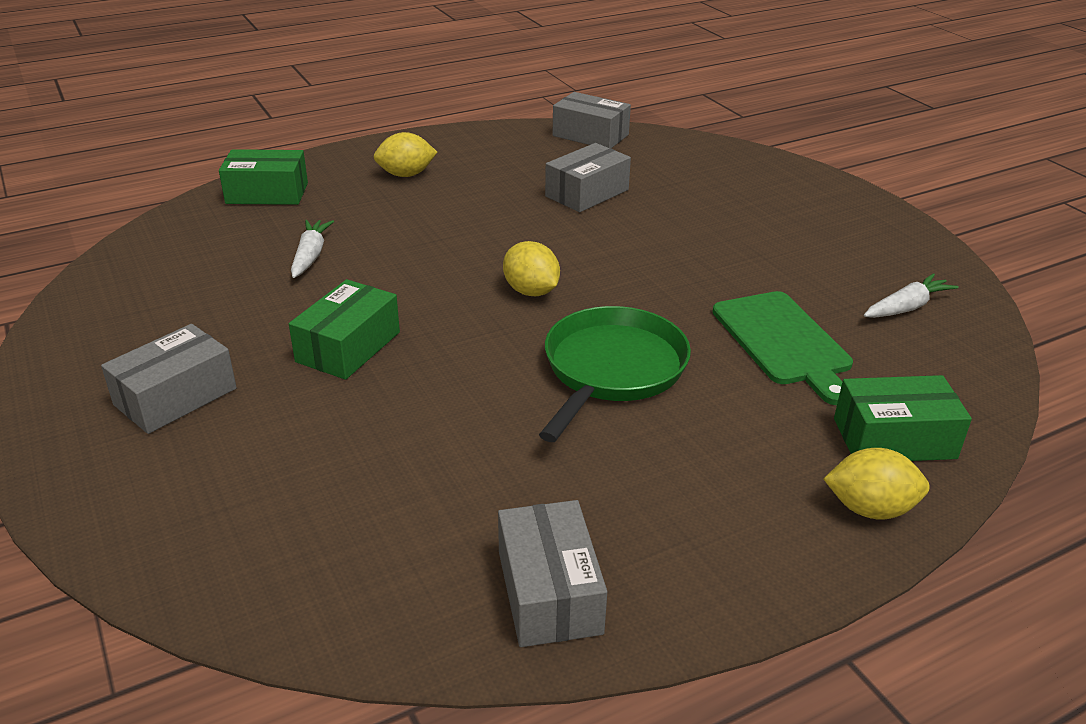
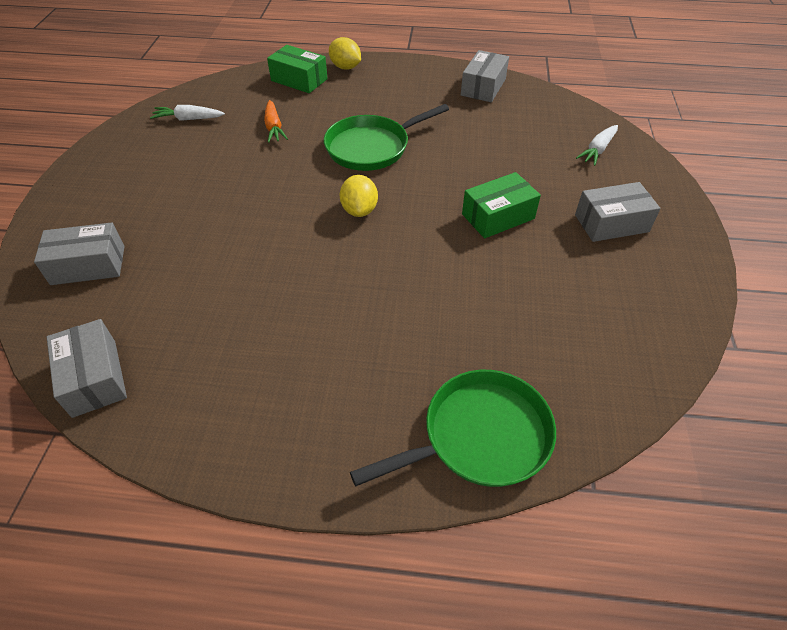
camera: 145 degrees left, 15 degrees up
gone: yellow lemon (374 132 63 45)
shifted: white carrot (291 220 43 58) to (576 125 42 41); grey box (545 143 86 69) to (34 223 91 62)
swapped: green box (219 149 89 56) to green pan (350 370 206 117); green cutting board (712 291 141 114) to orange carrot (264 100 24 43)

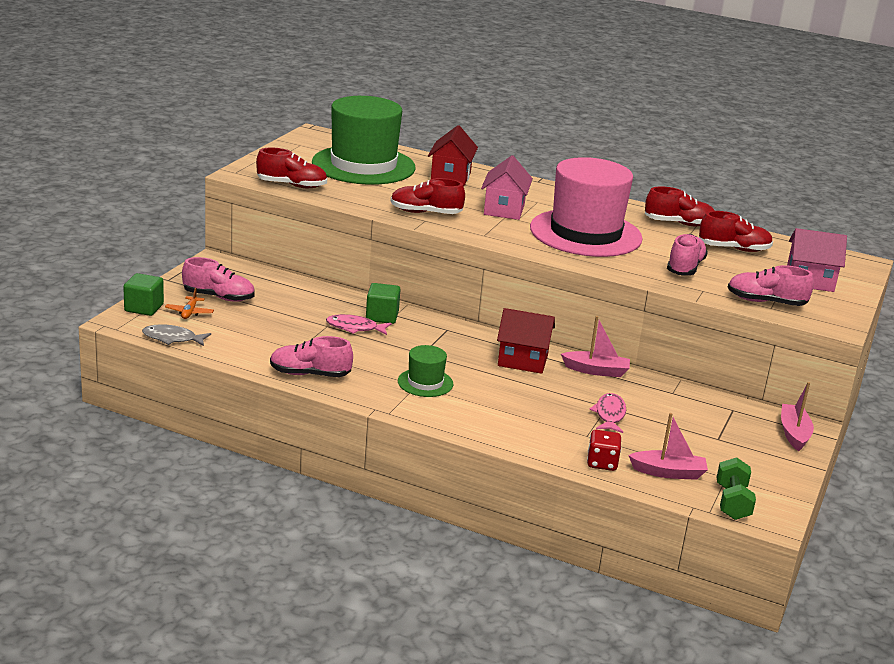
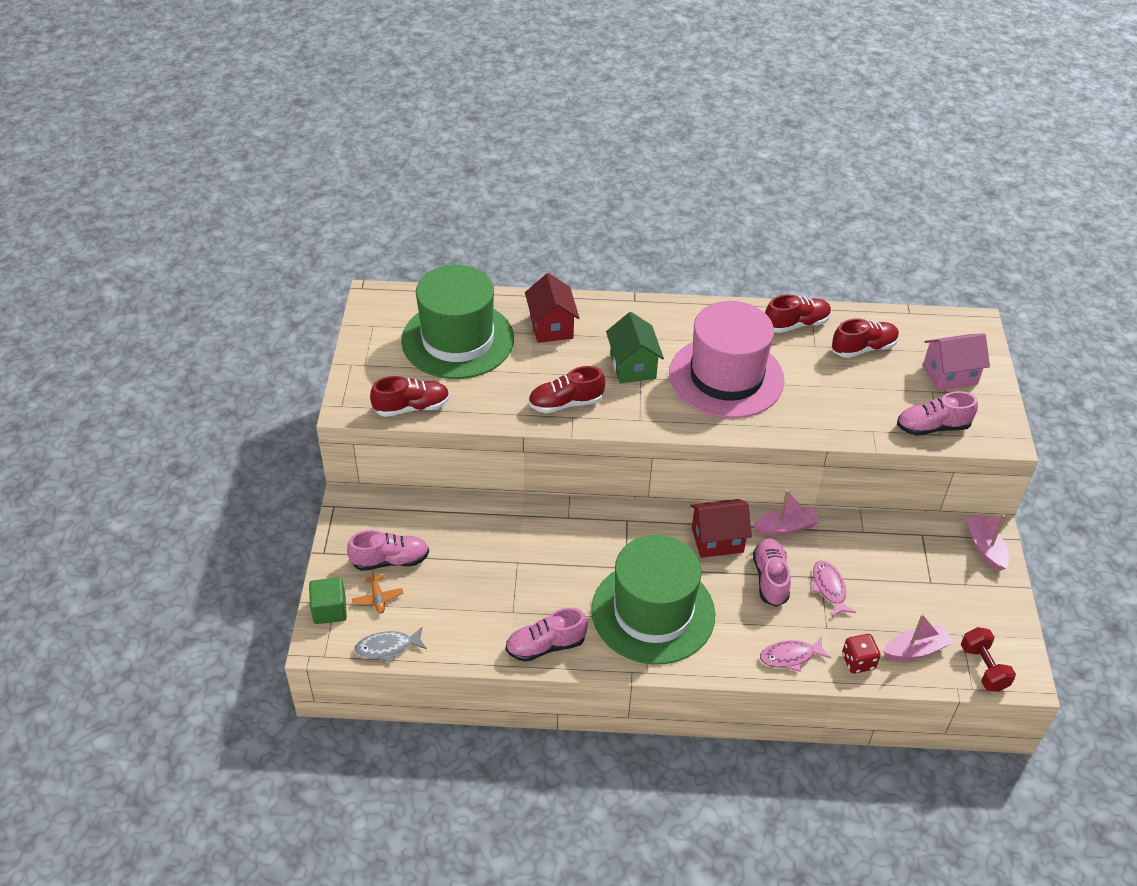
camera: 20 degrees left, 20 degrees up
gone: green cube (366 283 34 41)
shifted: pink fish (326 314 65 21) to (760 636 71 36); pink shoe (667 234 41 41) to (753 538 38 69)
repainted: pink house (481 155 52 65) to green house (606 312 58 71); green dumbbell (717 457 39 63) to red dumbbell (961 627 55 65)
scaled: green hat (398 345 56 52) = (591 535 125 130) x2.23

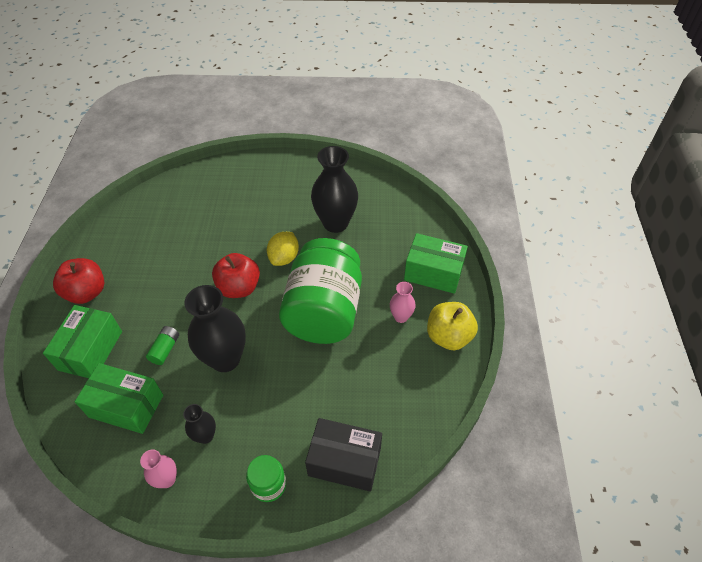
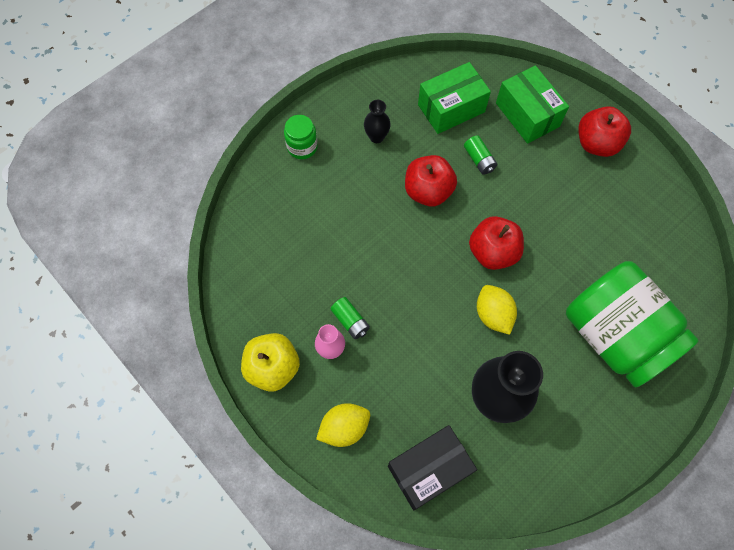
camera: 135 degrees right, 15 degrees up
gone: pink vase (140 449 37 39)
new: green battery (331 297 39 42)
shifted: green jar (279 238 83 106) to (566 261 132 126); black box (305 418 77 74) to (388 425 89 85)
swapped: black vase (184 285 62 87) to red apple (405 155 52 52); green box (404 233 64 61) to yellow lemon (316 403 54 44)

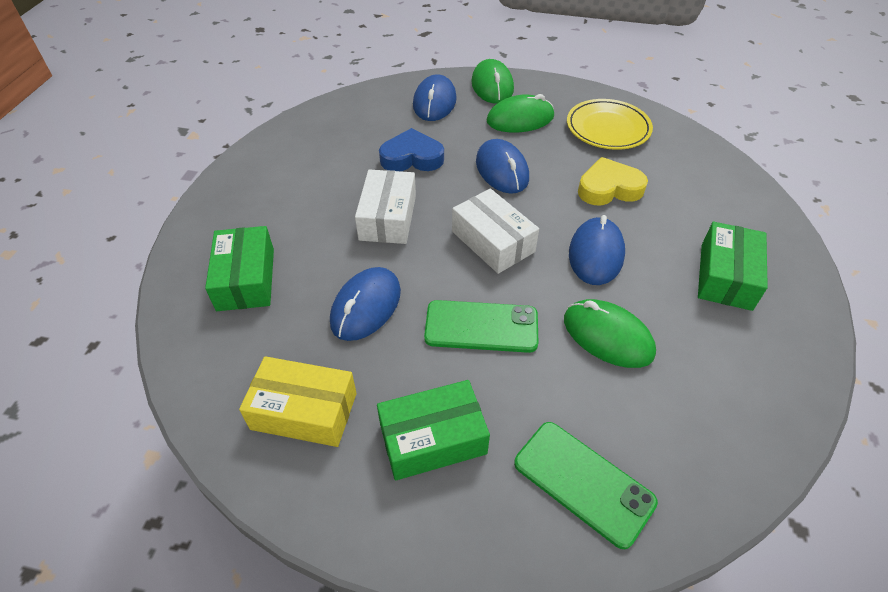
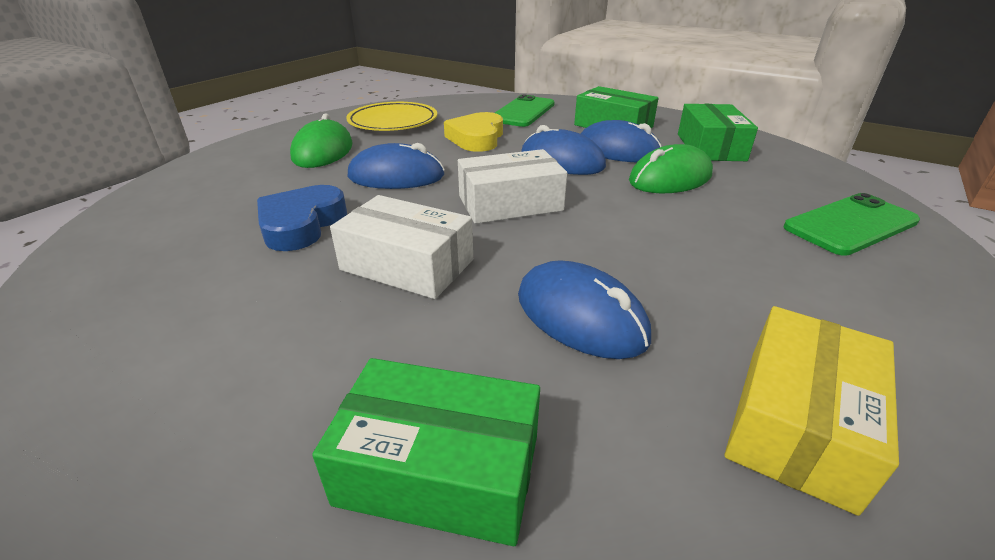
camera: 70 degrees left, 15 degrees down
gone: green mouse (471 59 43 45)
shifted: green box (377 380 113 100) to (678 104 80 57); blue mouse (413 74 44 47) to (581 120 81 42); green phone (424 300 115 53) to (495 95 60 32)

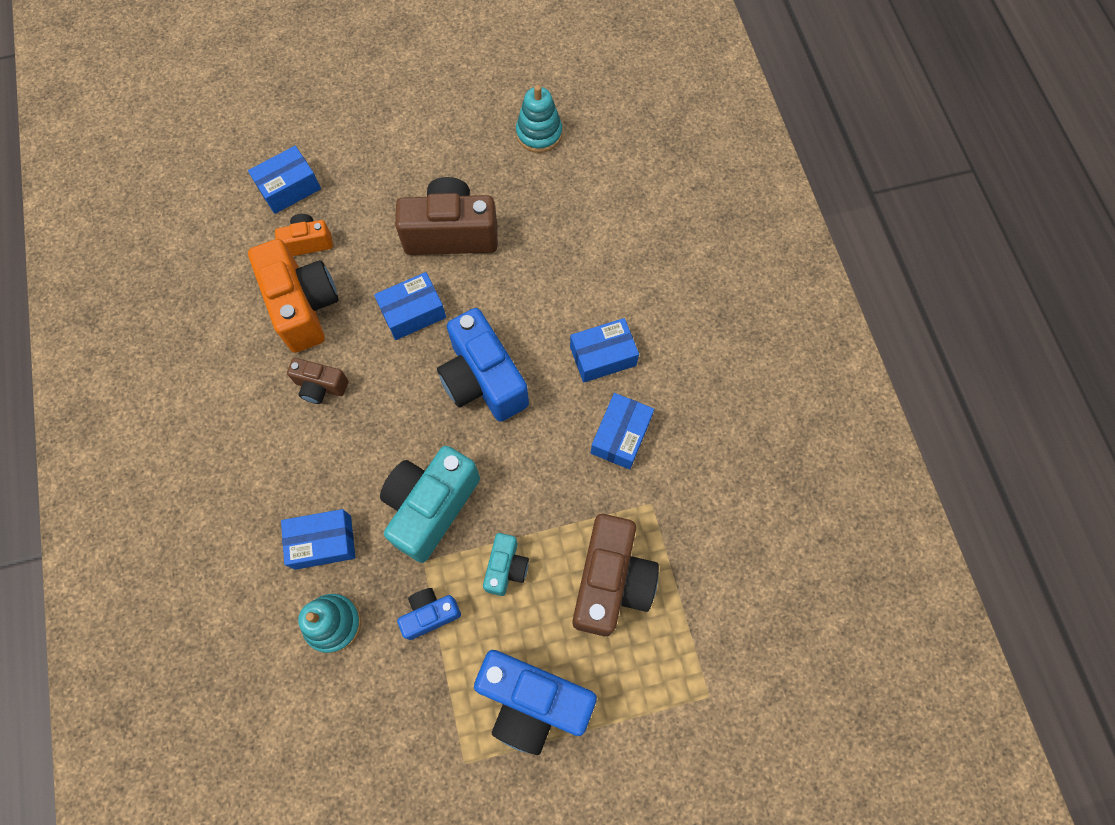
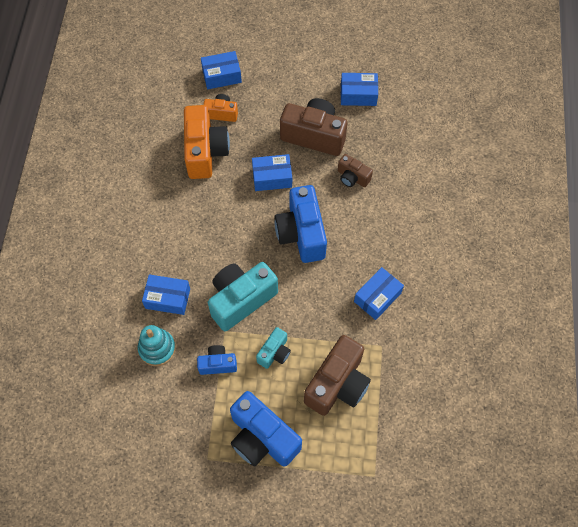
camera: 20 degrees right, 5 degrees down
gone: turquoise stacking toy (516 85 46 68)
shifted: brown camera (287 358 61 46) to (338 154 35 33); blue box (570 318 69 65) to (341 73 37 33)

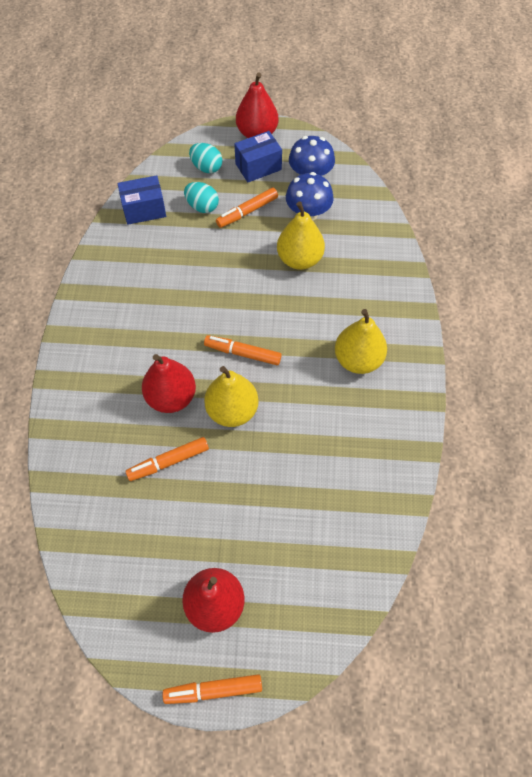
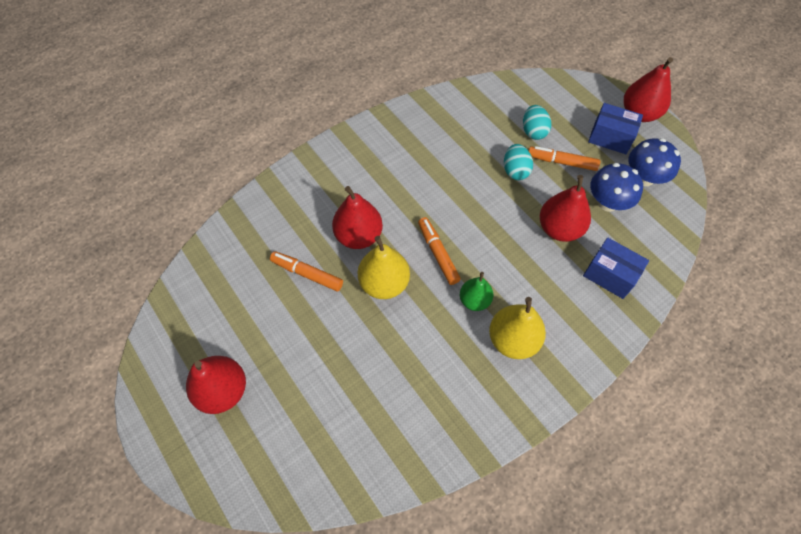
camera: 50 degrees right, 0 degrees up
gone: orange marker (163 674 99 30)
new: green pear (460 272 33 39)
shifted: blue box (117 175 49 50) to (583 237 66 62); turquoise egg (189 143 34 30) to (504 144 29 36)
repainted: yellow pear (277 202 48 68) to red pear (539 175 52 67)

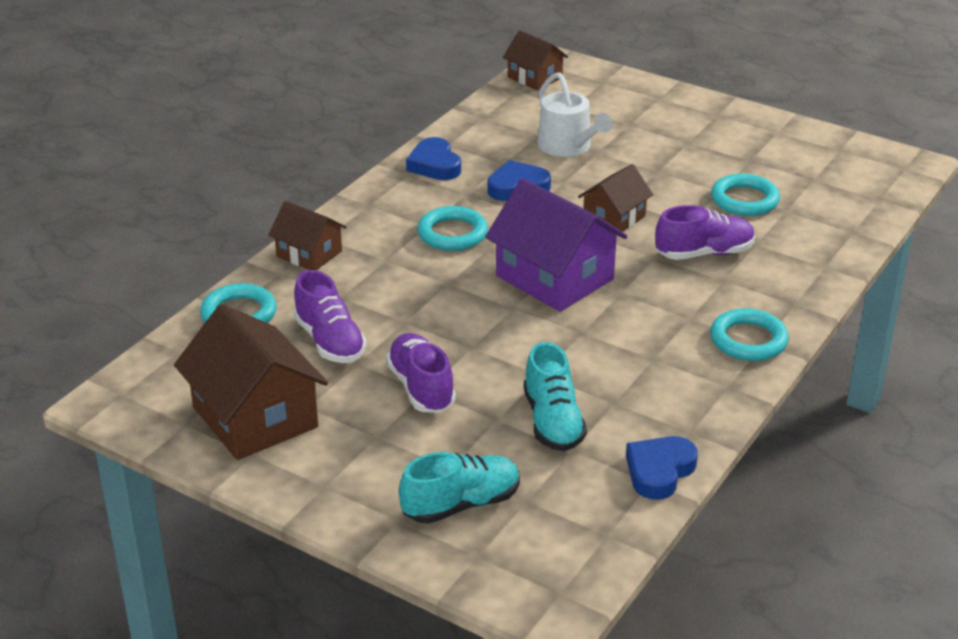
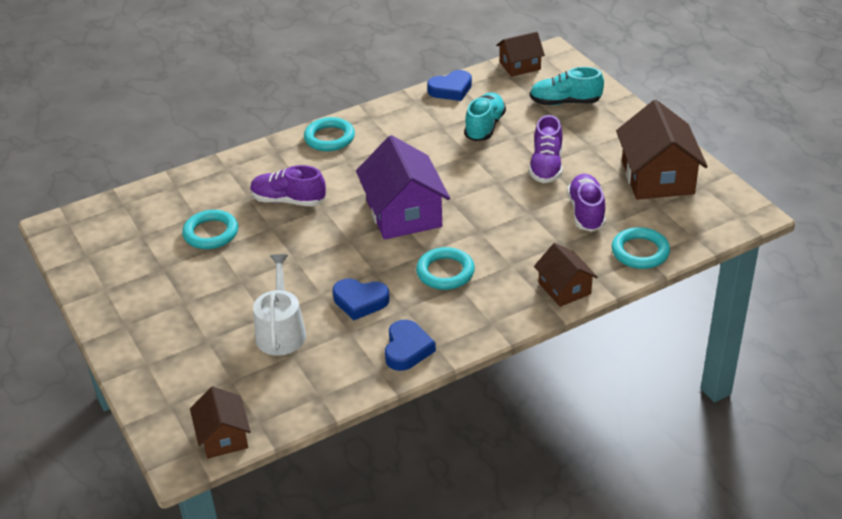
camera: 150 degrees left, 5 degrees up
shifted: brown house (578 164 75 71) to (496 32 49 45)

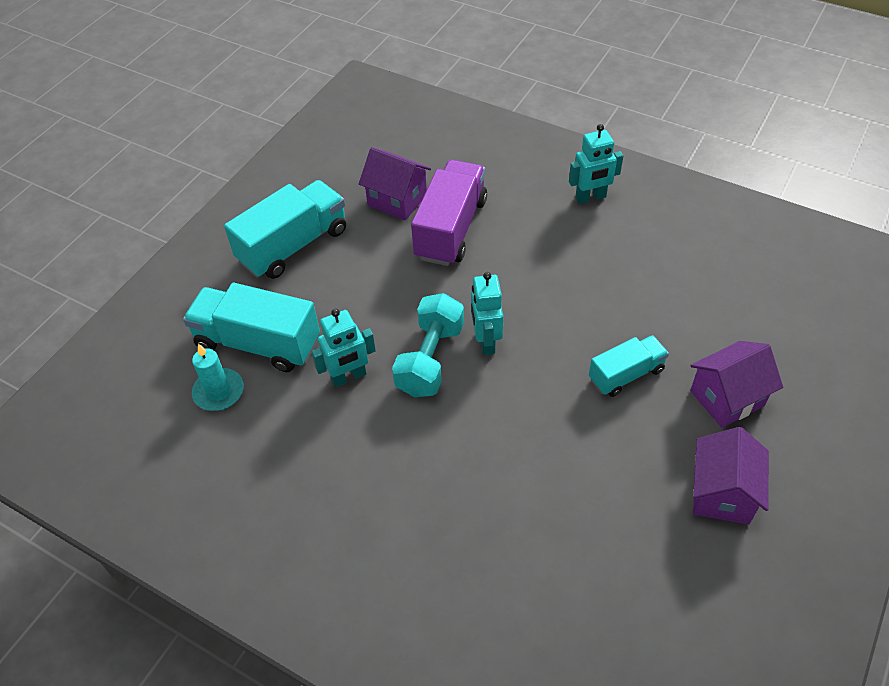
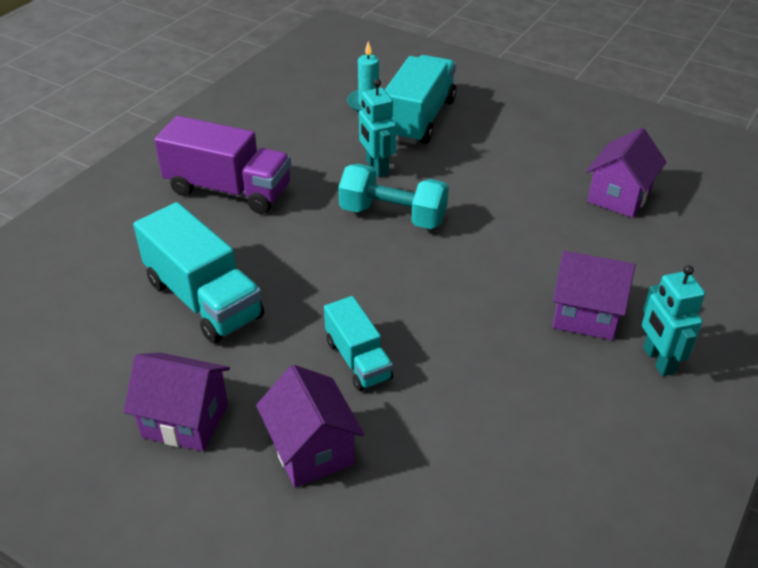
camera: 90 degrees right, 10 degrees down
gone: turquoise robot (471 272 32 83)
new: purple house (552 251 83 89)
shifted: turquoise truck (224 180 122 99) to (133 202 131 142); purple truck (411 160 76 106) to (154 116 137 98)

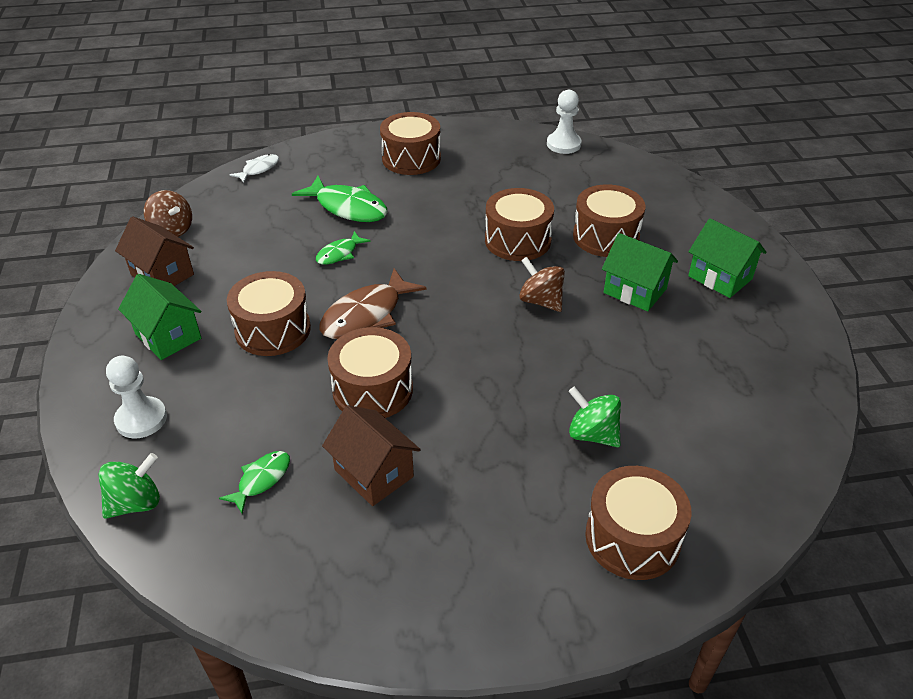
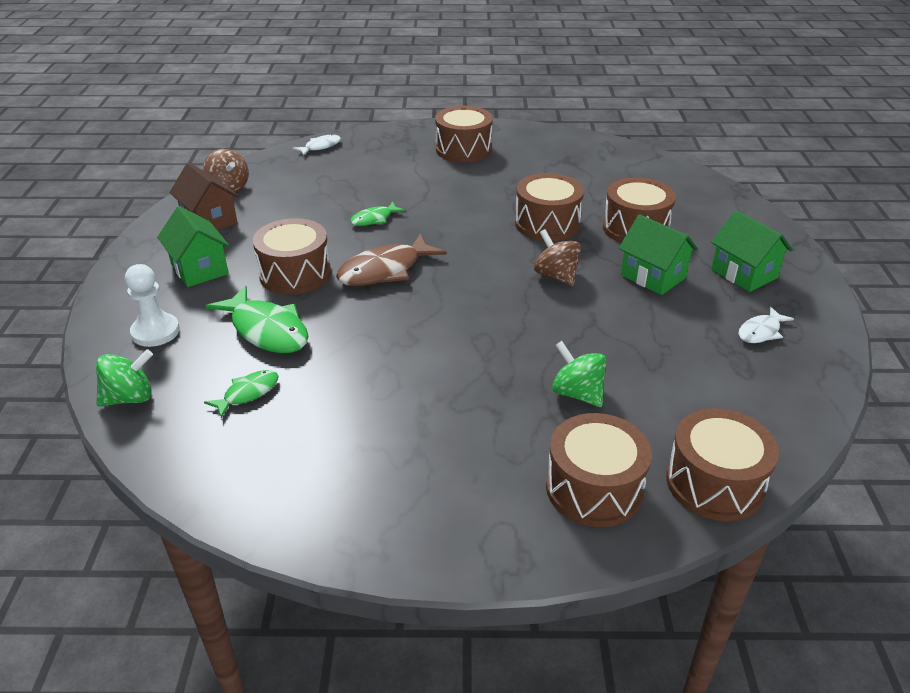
camera: 10 degrees right, 5 degrees down
gone: brown house (322 405 99 101); white pawn (547 90 35 64)
new: white fish (738 307 56 36)
shifted: green fish (292 176 96 46) to (205 286 103 67); brown drum (327 327 86 91) to (666 408 113 113)

